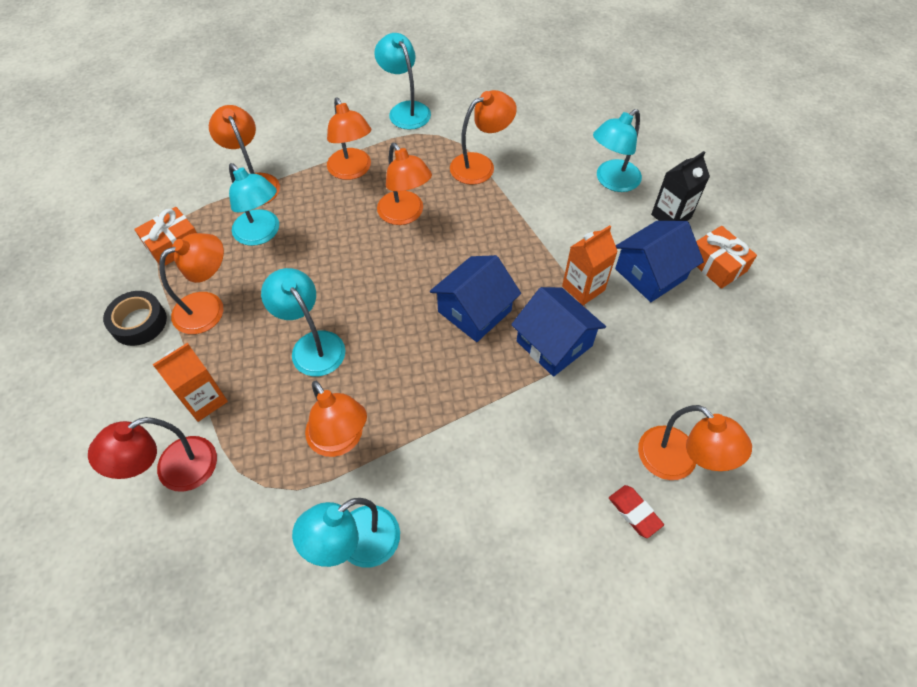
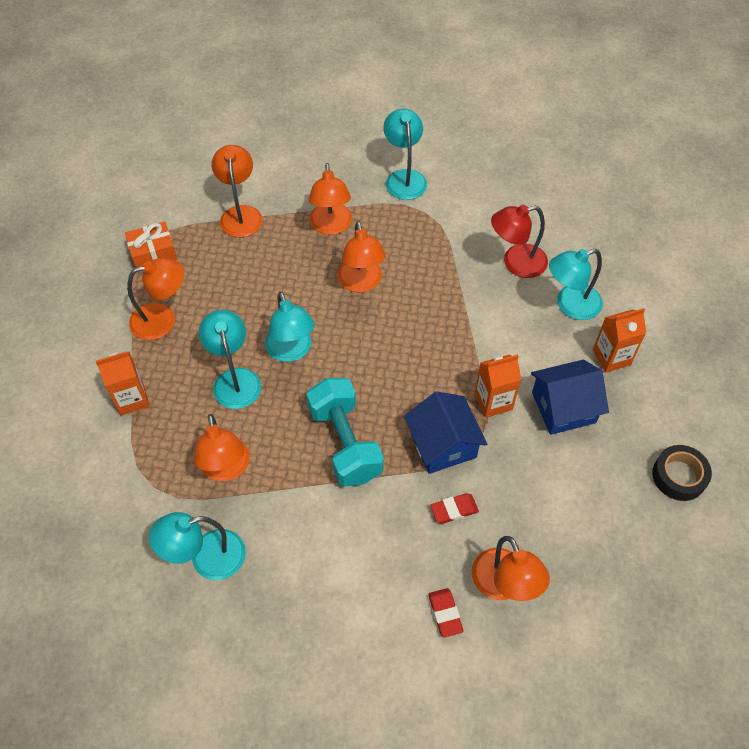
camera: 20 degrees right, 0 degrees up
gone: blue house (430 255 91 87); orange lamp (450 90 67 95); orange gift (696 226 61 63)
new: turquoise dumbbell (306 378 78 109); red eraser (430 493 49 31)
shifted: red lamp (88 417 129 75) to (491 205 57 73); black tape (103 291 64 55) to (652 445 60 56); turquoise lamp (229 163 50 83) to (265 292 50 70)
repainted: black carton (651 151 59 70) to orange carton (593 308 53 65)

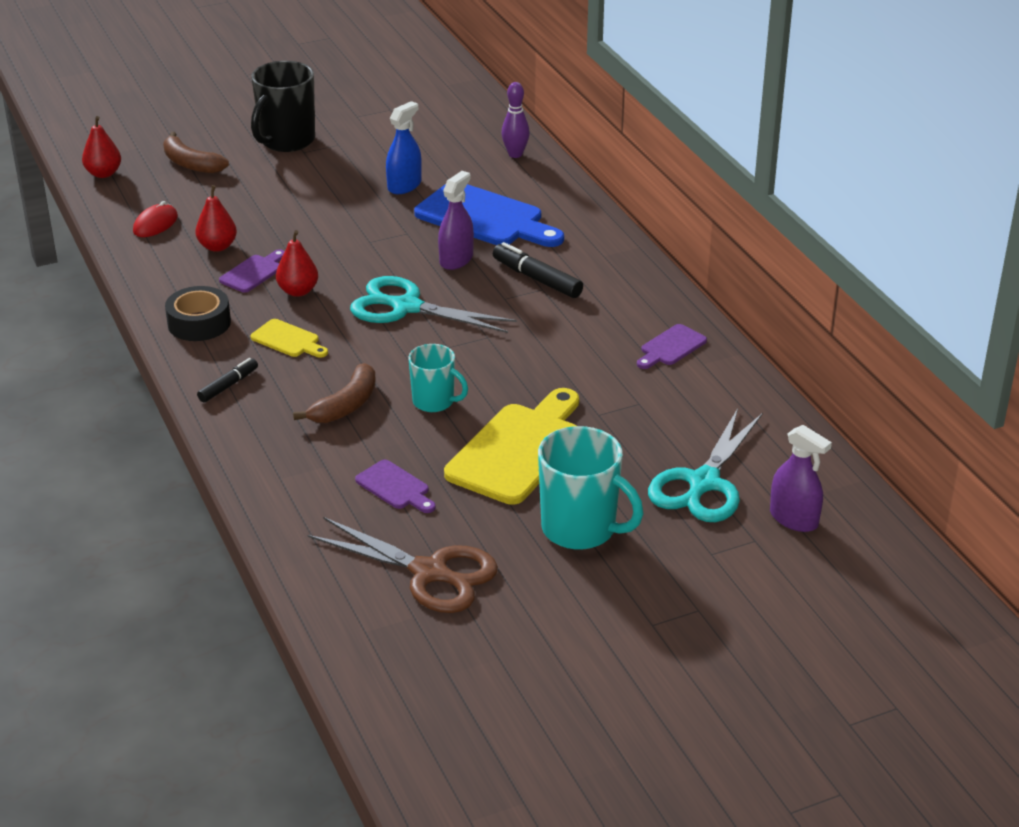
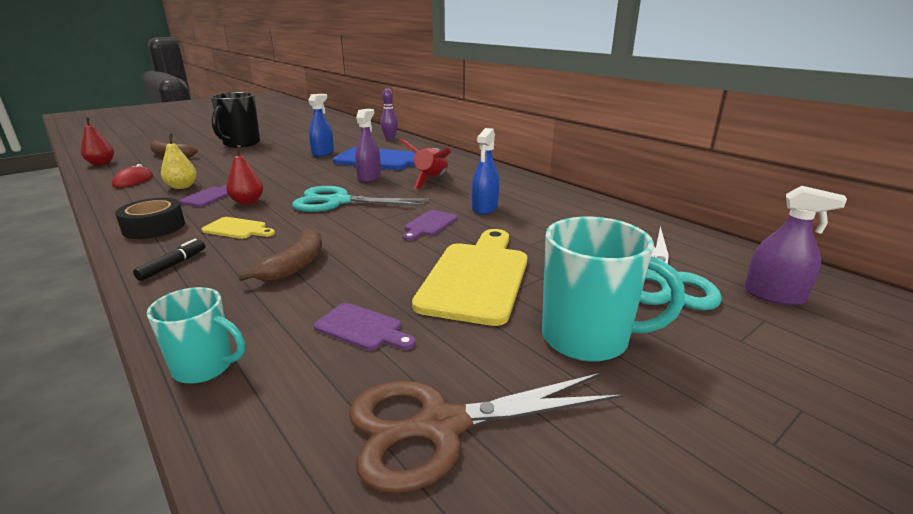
camera: 15 degrees left, 10 degrees down
new: blue spray bottle (472 128 27 87)
shifted: turquoise mug (408 344 60 68) to (147 287 98 97); purple cutting board (637 324 70 45) to (403 210 54 31)
swapped: black marker (493 242 90 56) to red rocket (399 138 52 51)
repainted: red pear (195 185 42 67) to yellow pear (161 133 36 56)
rotated: brown scissors (308 517 190 96) = (349 373 273 120) 150 degrees clockwise

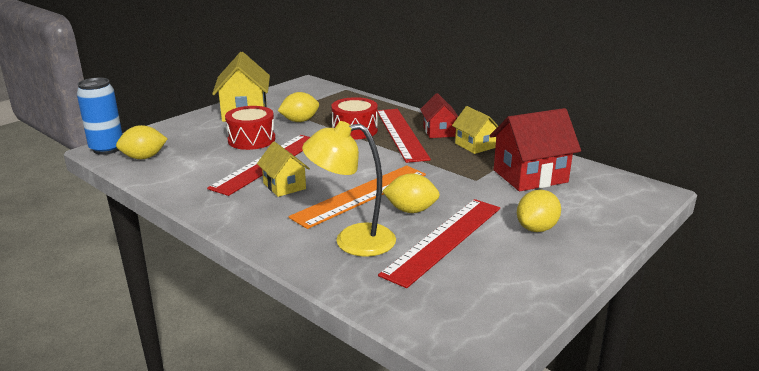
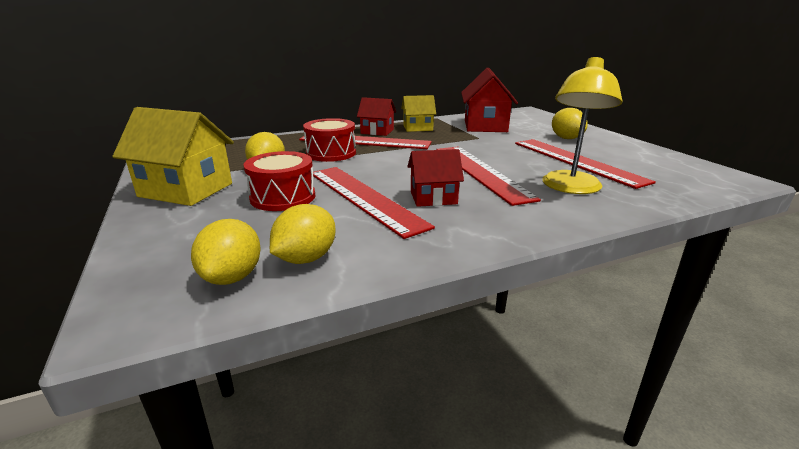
camera: 65 degrees left, 0 degrees up
gone: blue can (77 78 45 77)
shifted: yellow lemon (382 173 58 40) to (270 204 66 60)
repainted: yellow house (257 142 53 55) to red house (407 149 57 58); orange ruler (289 165 137 64) to red ruler (436 146 105 60)

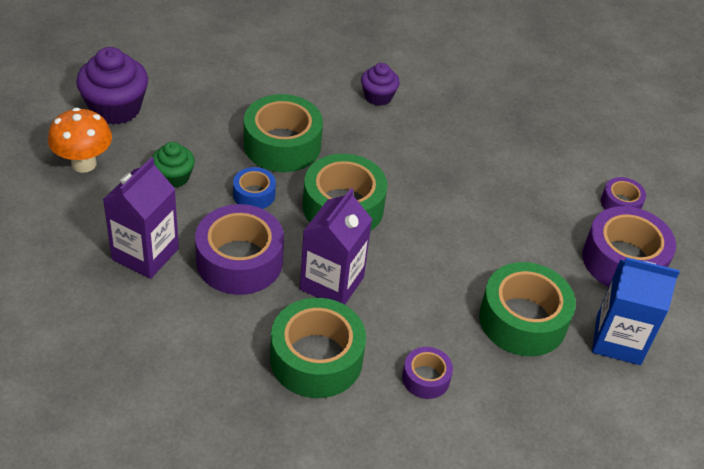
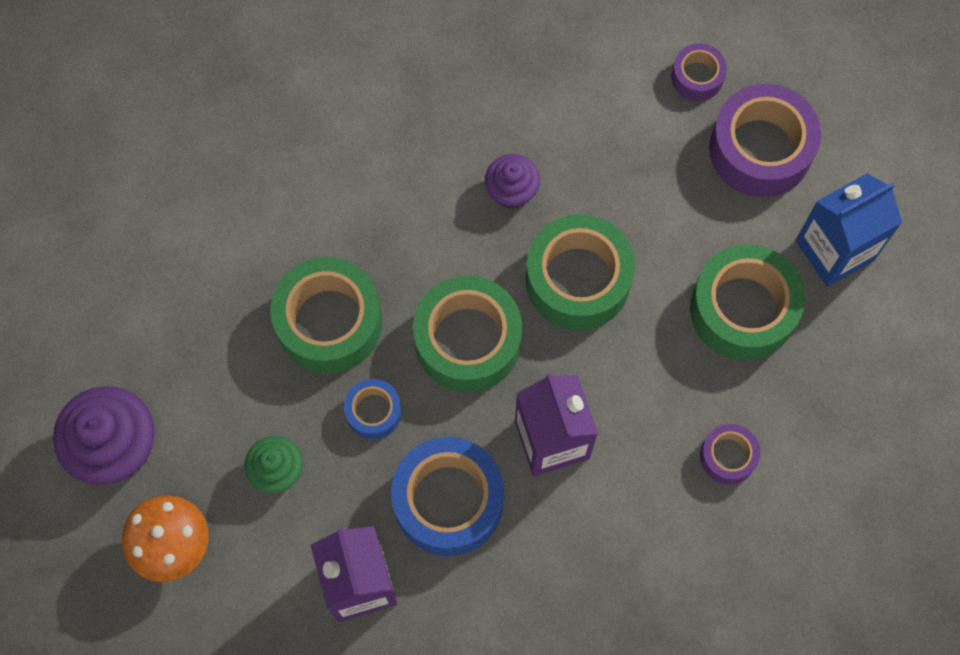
camera: 40 degrees left, 25 degrees up
shifted: green tape (270 298 96 100) to (525 214 110 116); purple cupcake (361 63 39 43) to (485 154 55 55)
repainted: purple tape (195 204 89 91) to blue tape (391 437 113 119)

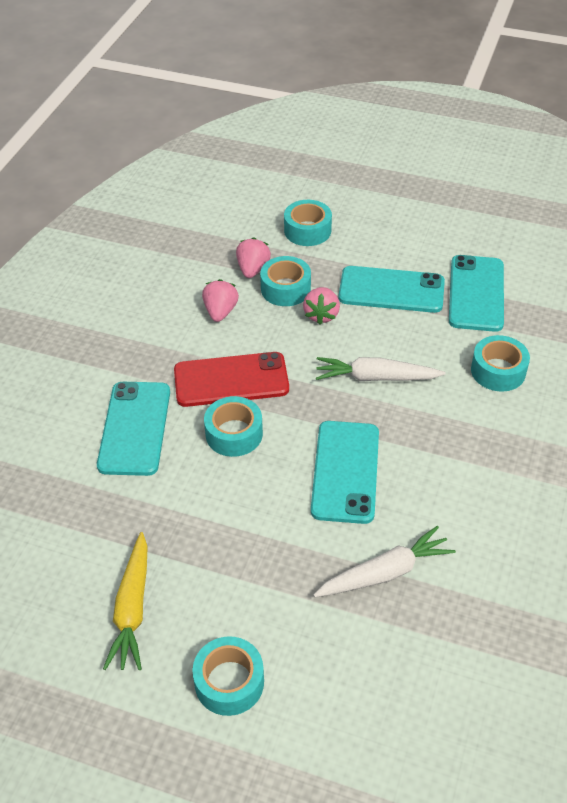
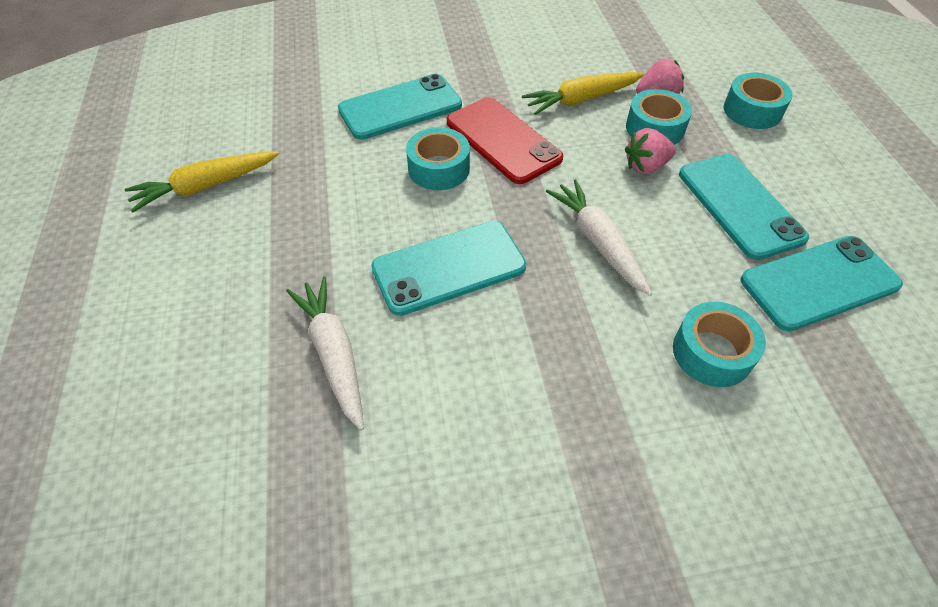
camera: 60 degrees right, 5 degrees up
gone: turquoise tape (192 636 72 80)
swapped: pink strawberry (202 279 37 43) to yellow carrot (522 72 122 43)
rotated: white carrot (313 526 143 71) = (286 276 78 154) 150 degrees counterclockwise

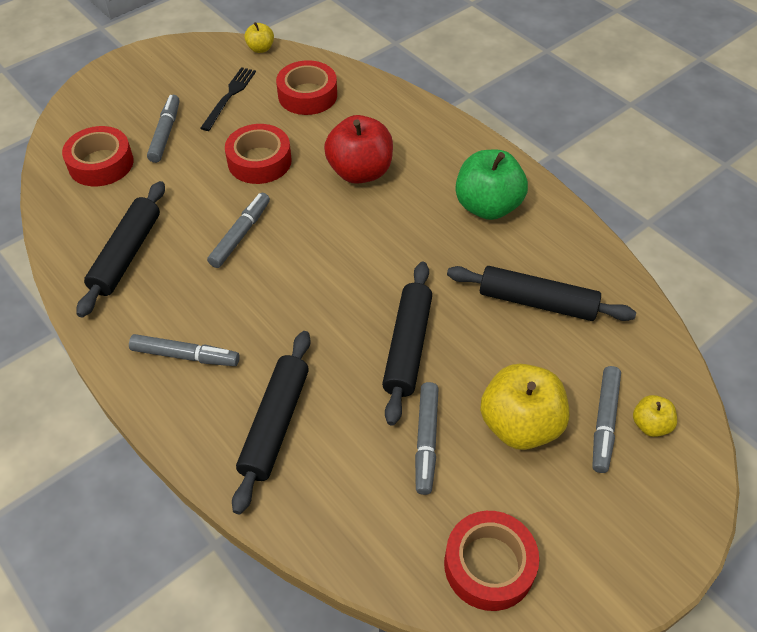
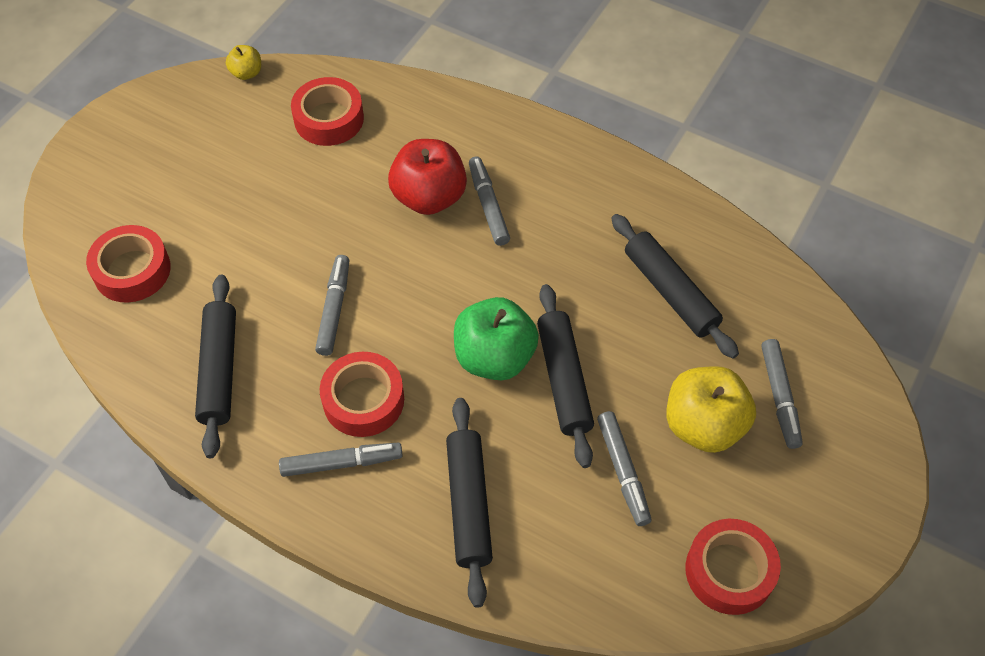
camera: 20 degrees left, 5 degrees up
gone: black fork (200 67 56 64); yellow apple (633 395 44 42)
shifted: grey marker (147 95 33 68) to (469 156 41 90); red tape (225 124 67 60) to (320 352 84 85); green apple (455 150 73 70) to (454 297 85 83)
rotated: black rolling pin (447 266 189 55) = (611 214 128 145) 60 degrees clockwise

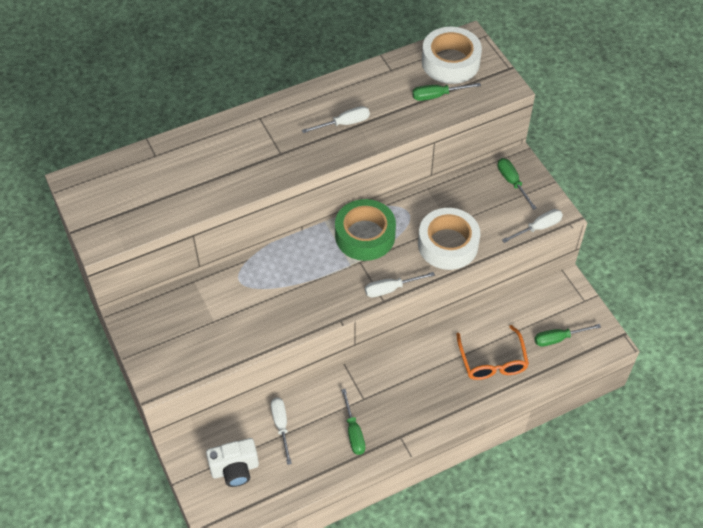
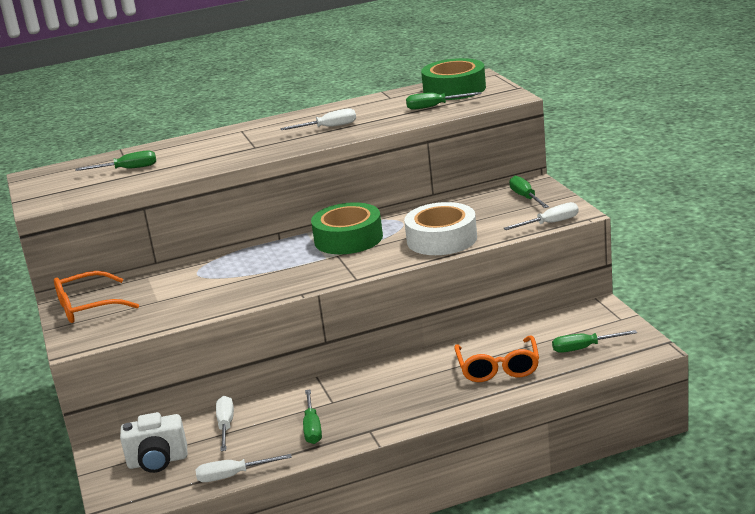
camera: 10 degrees right, 30 degrees down
new: orange glasses (54 271 85 52); green screwdriver (75 150 81 21)
shifted: white screwdriver (365 272 70 25) to (196 454 96 28)
repainted: white tape (422 27 60 57) to green tape (421 58 65 42)

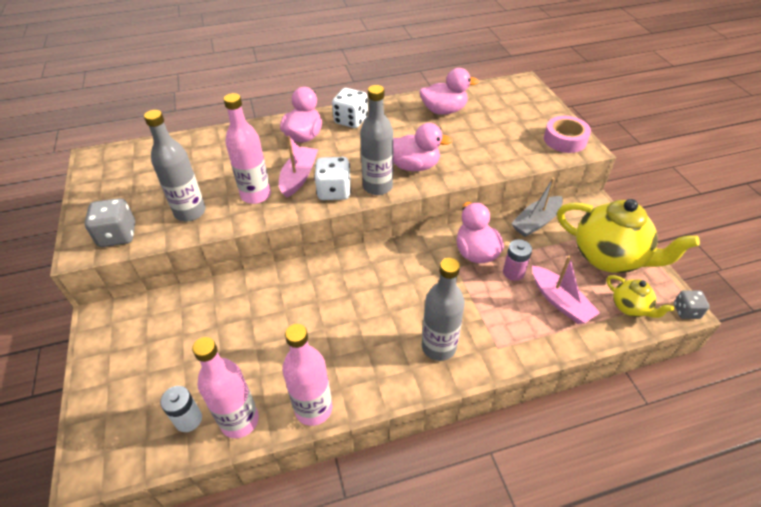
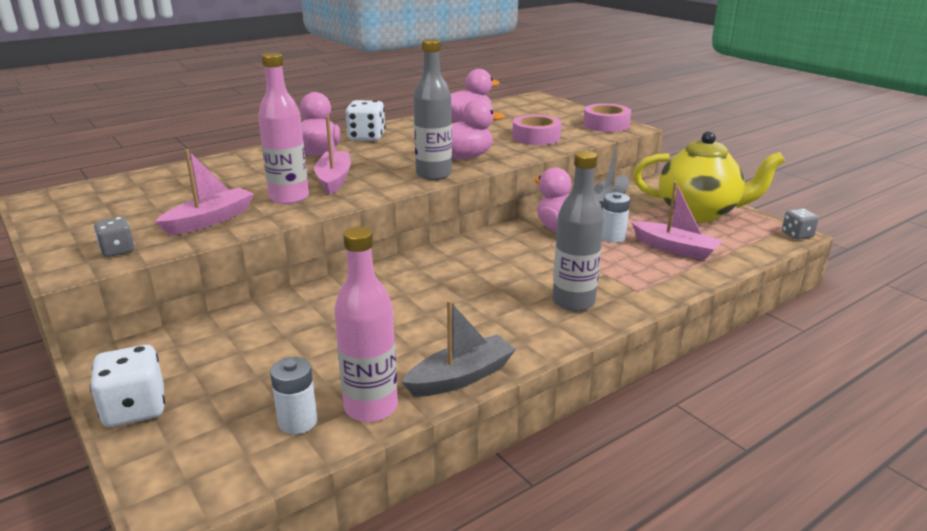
camera: 20 degrees left, 20 degrees down
gone: yellow teapot (606 275 68 43)
new: pink tape (512 115 50 30)
shifted: white dice (314 157 37 43) to (90 345 75 82)
swapped: grey bottle (144 110 62 111) to pink boat (155 149 99 87); pink bottle (282 324 51 102) to grey boat (402 300 114 96)
repainted: pink battery (503 239 29 42) to white battery (602 192 28 51)
scaled: grey dice (84 198 51 49) = (94 217 41 40) x0.62

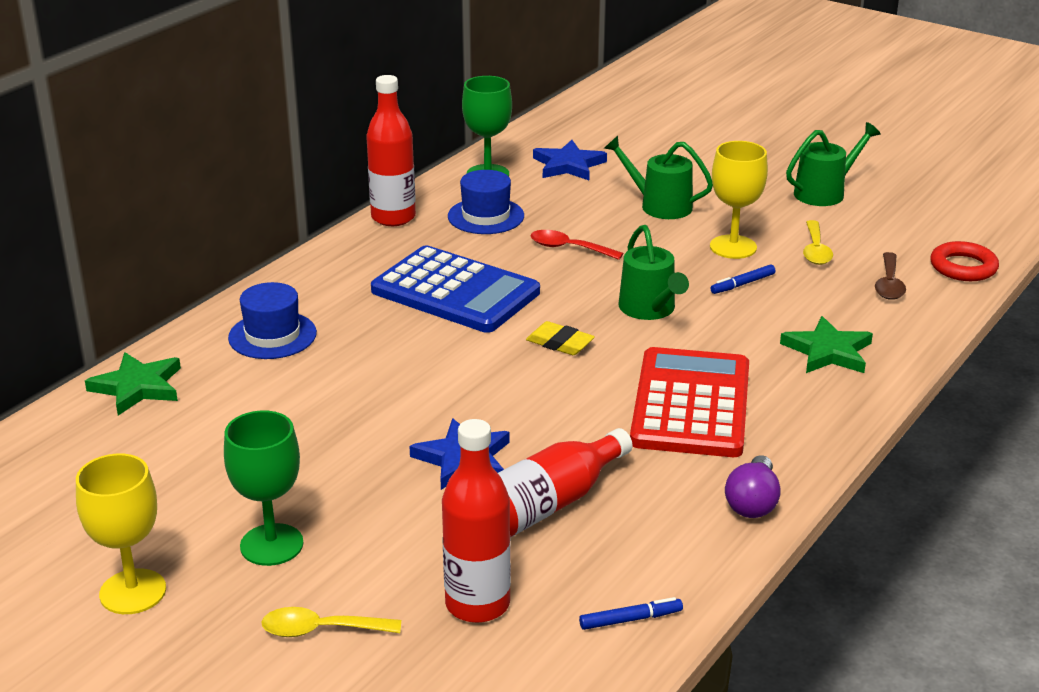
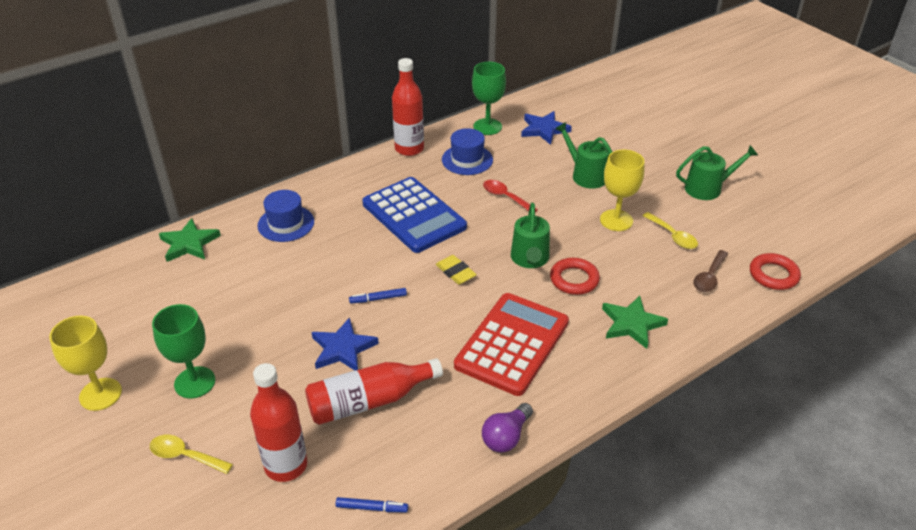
camera: 20 degrees right, 10 degrees up
new: red ring (550 258 50 37)
shifted: blue marker (710 264 65 30) to (349 288 58 16)
rotated: yellow spoon (803 220 30 45) = (642 212 56 37) 60 degrees counterclockwise

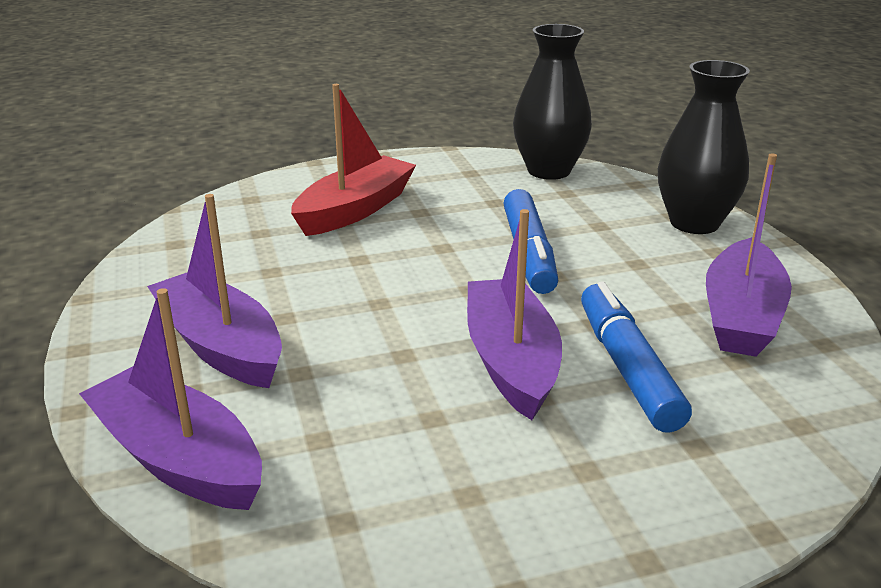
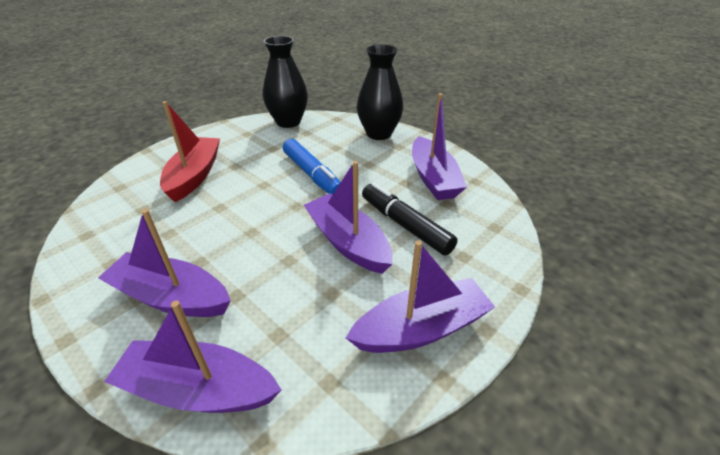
camera: 30 degrees left, 10 degrees up
new: purple boat (346 241 149 112)
repainted: blue marker (581 281 111 152) to black marker (362 183 96 72)

